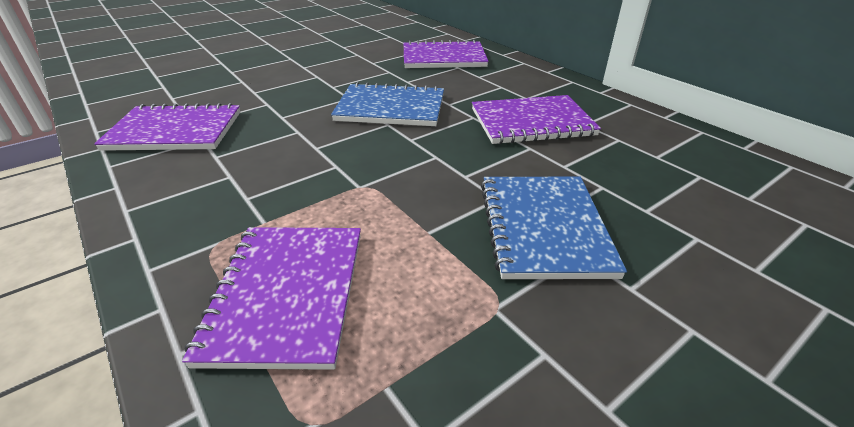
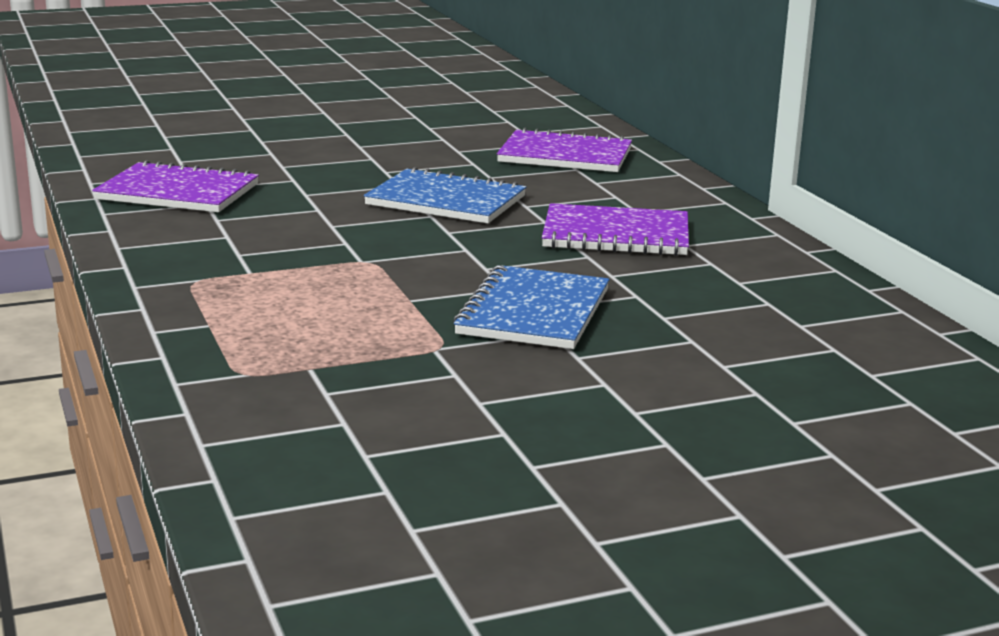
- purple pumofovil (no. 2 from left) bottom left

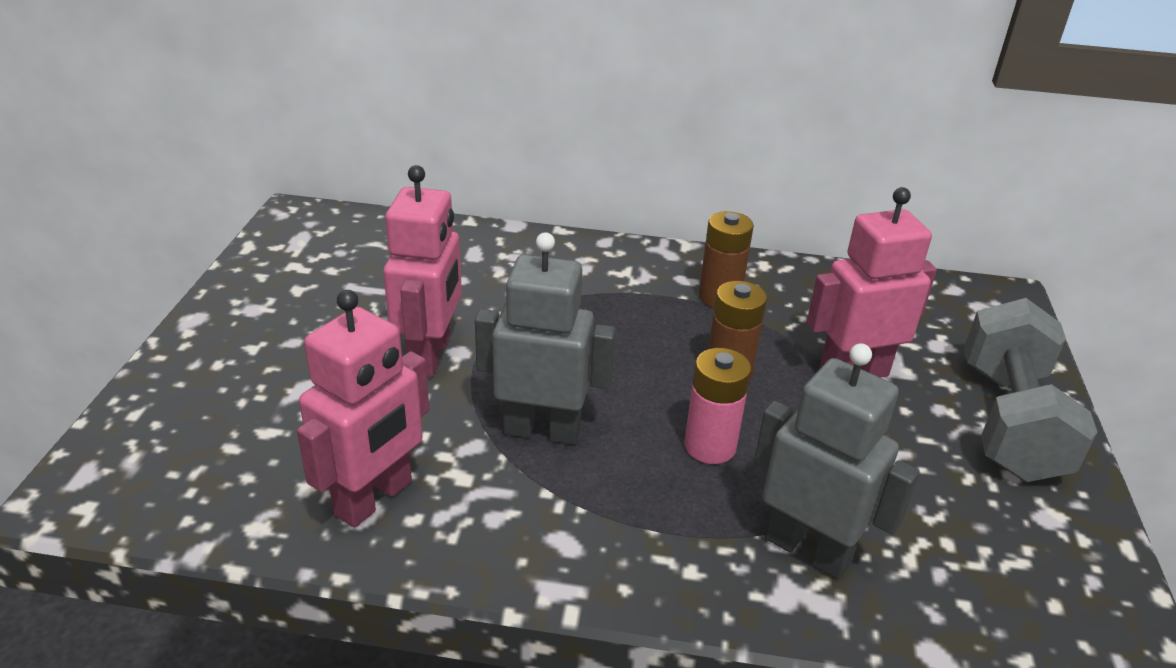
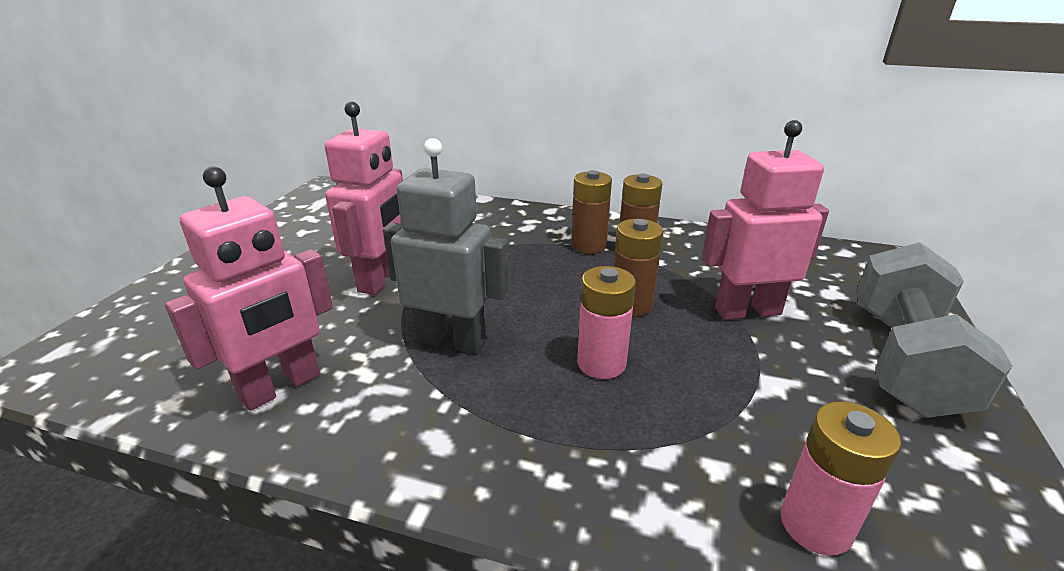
- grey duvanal (no. 2 from left) bottom right
+ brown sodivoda (no. 1 from left) centre
+ pink sodivoda (no. 2 from left) bottom right

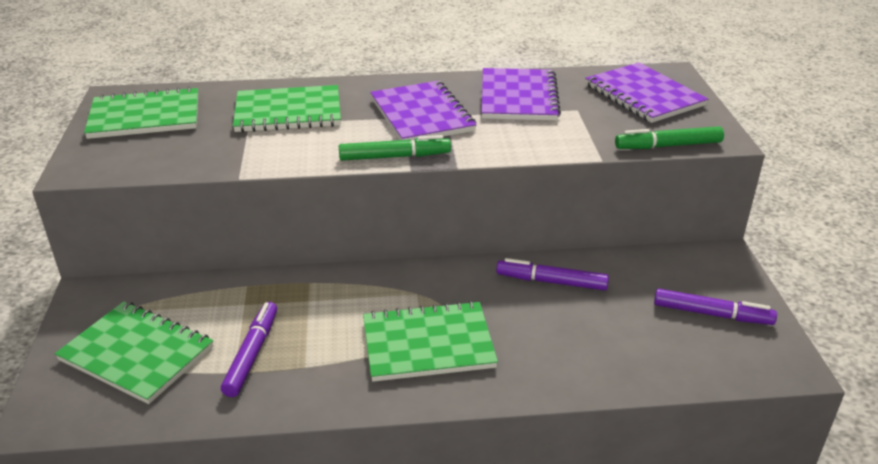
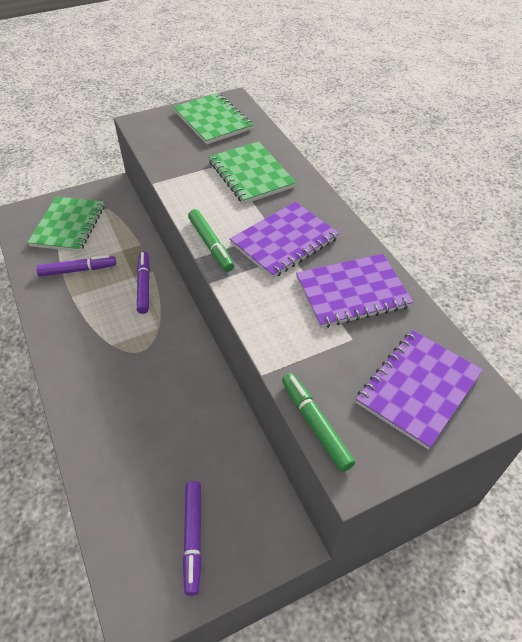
~ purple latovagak (no. 2 from left) centre to middle left
- green pumofovil (no. 4 from left) bottom centre

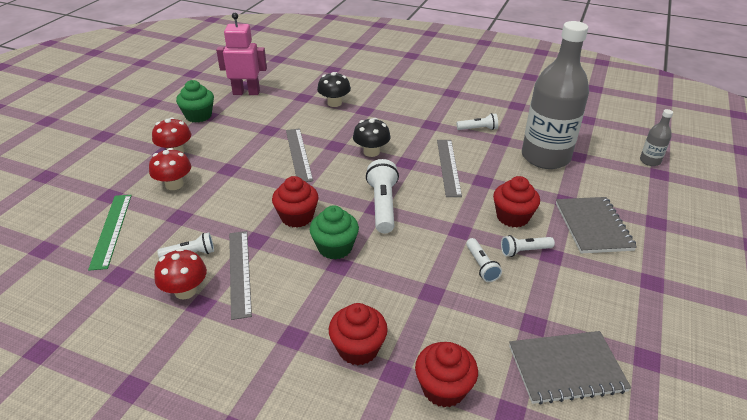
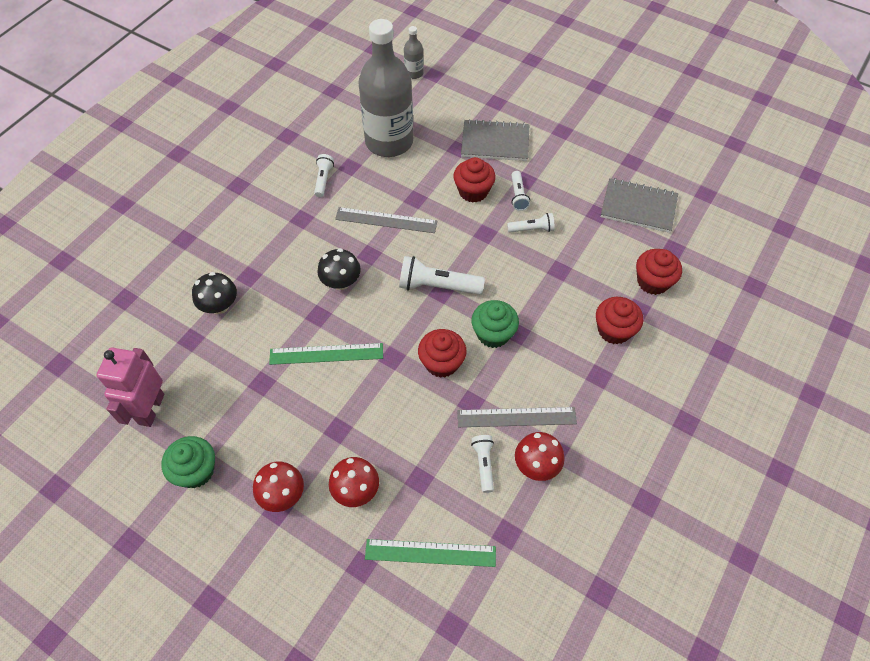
~ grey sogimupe (no. 2 from left) centre to green sogimupe (no. 1 from left) centre
~ grey pumofovil (no. 1 from left in the first image) bottom right = top right 75 degrees counterclockwise

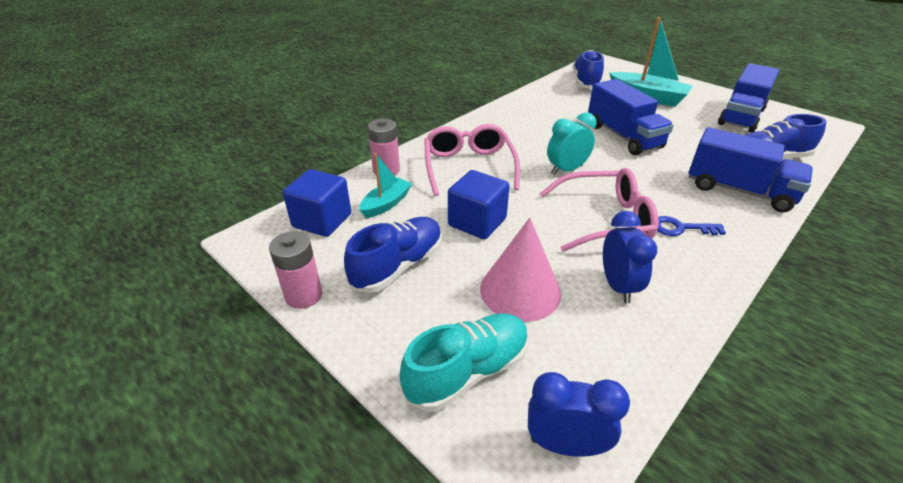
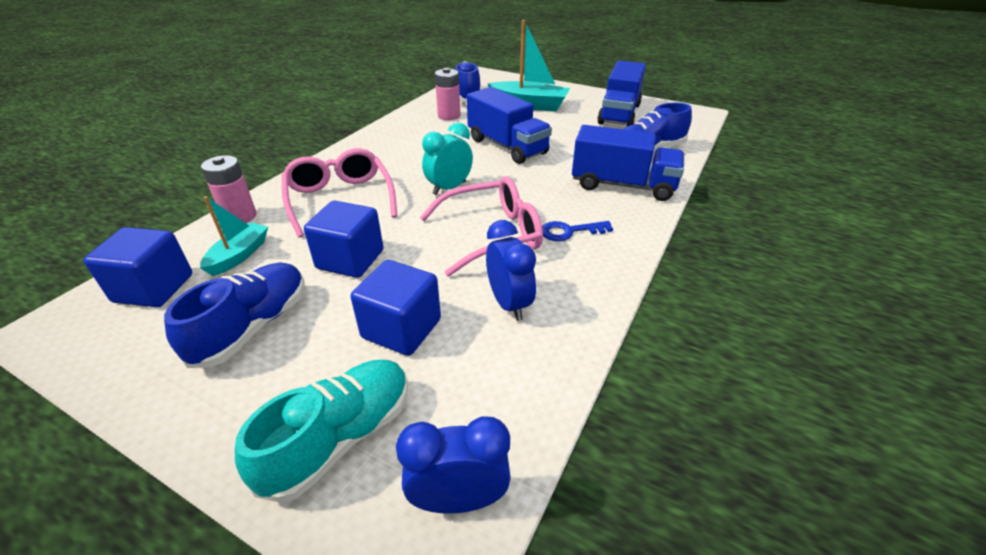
~ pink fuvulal centre to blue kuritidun (no. 3 from left) centre
~ pink sodivoda (no. 1 from left in the first image) middle left to pink sodivoda (no. 2 from left) top centre

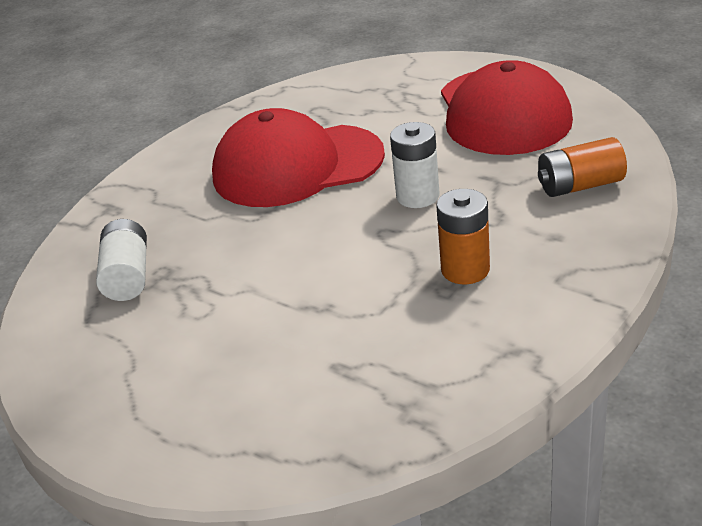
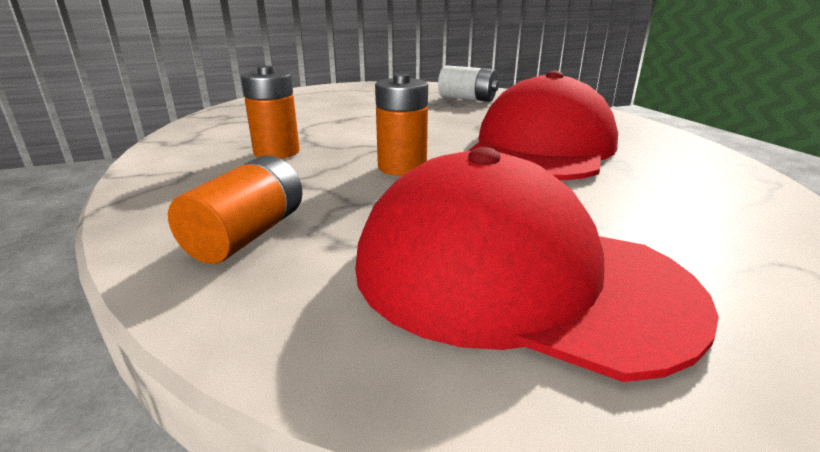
~ white sodivoda (no. 2 from left) top centre to orange sodivoda (no. 3 from left) top centre

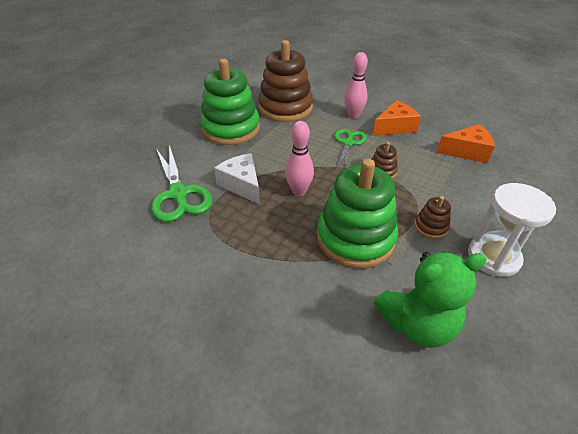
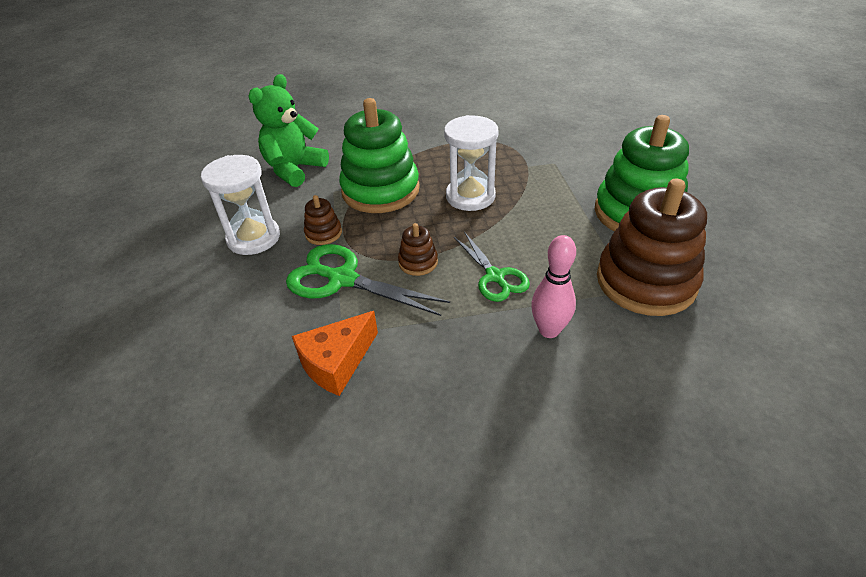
- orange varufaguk (no. 1 from left) top right
~ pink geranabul (no. 1 from left) centre to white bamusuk (no. 2 from left) top centre
~ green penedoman (no. 1 from left) middle left to centre
- white varufaguk centre

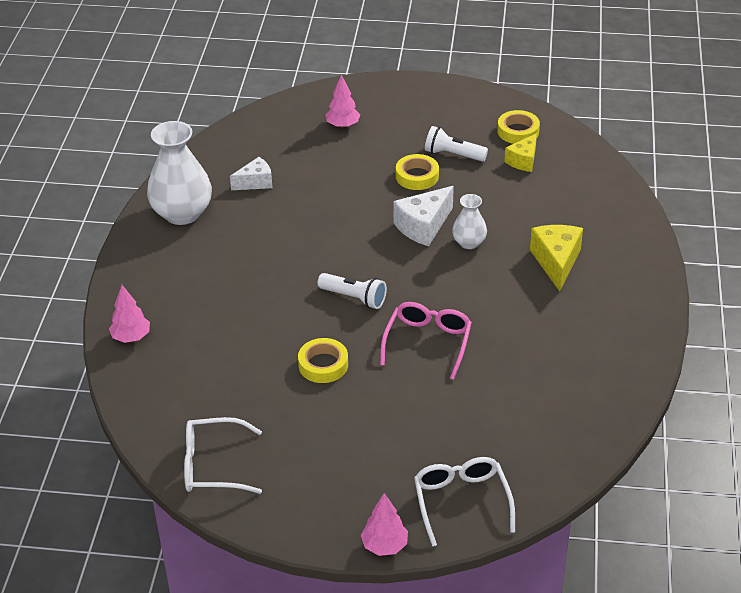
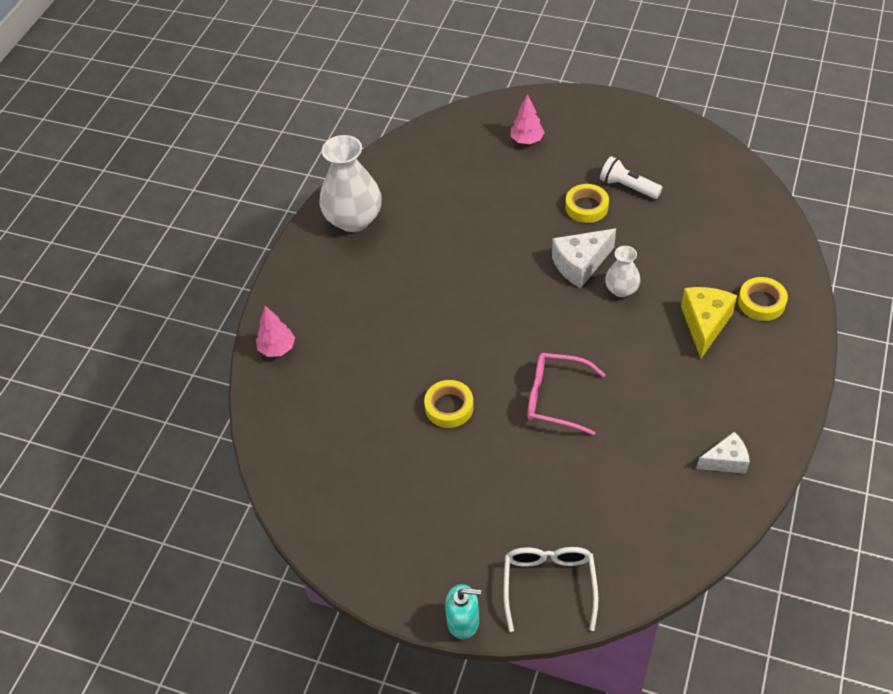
~ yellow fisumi (no. 3 from left) top right to middle right
- yellow varufaguk (no. 1 from left) top right
~ white varufaguk (no. 1 from left in the first image) top centre to white varufaguk (no. 2 from left) middle right
- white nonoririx (no. 1 from left) centre
~ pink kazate centre = centre 105 degrees counterclockwise
- white kazate (no. 1 from left) bottom left
~ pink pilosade (no. 3 from left) bottom centre to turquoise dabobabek bottom centre

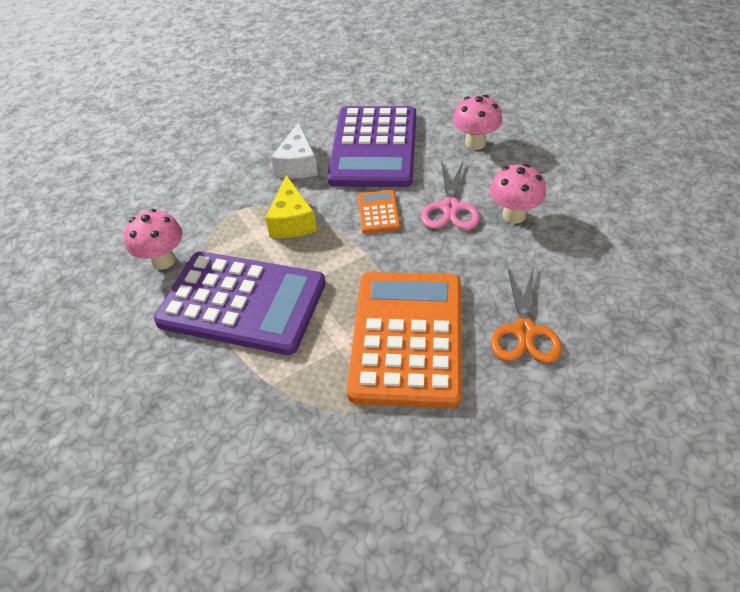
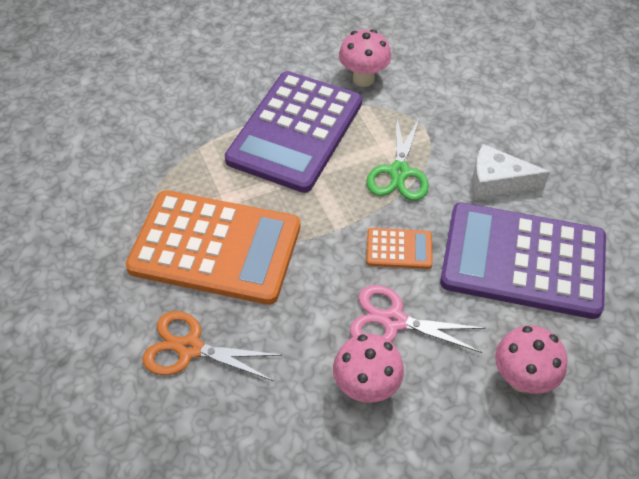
~ yellow varufaguk centre to green penedoman top centre

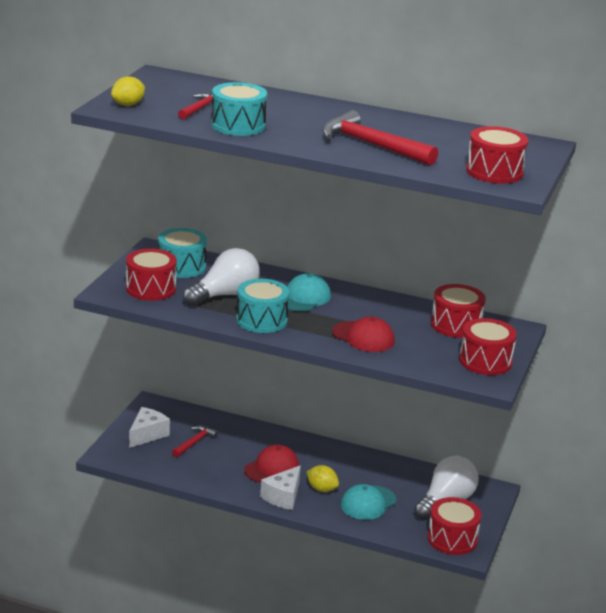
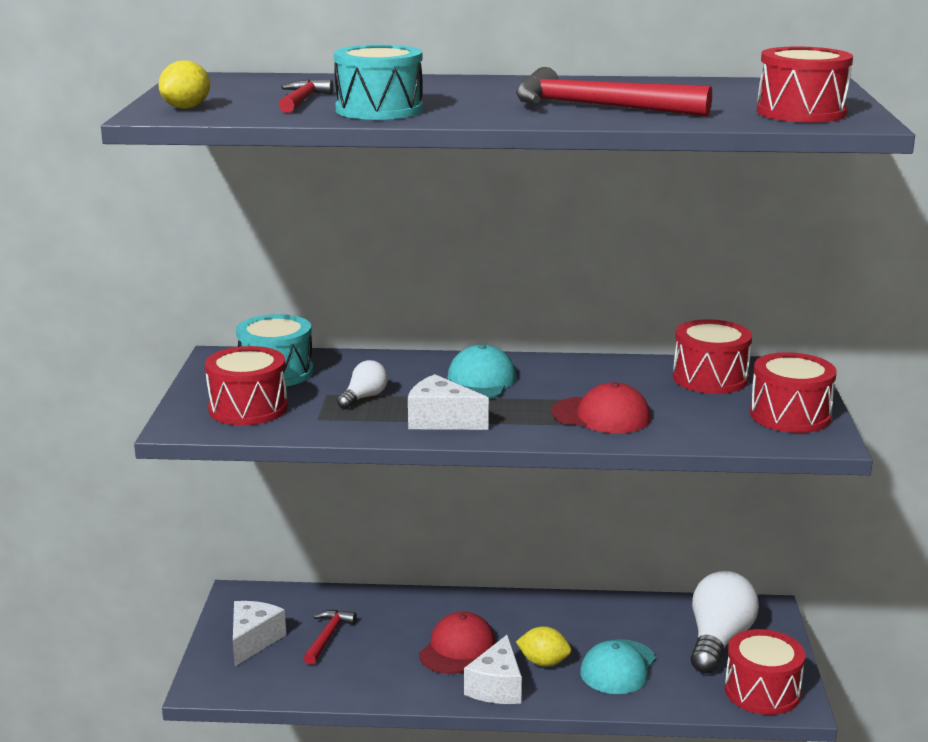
~ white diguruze (no. 1 from left) centre = centre x0.50
~ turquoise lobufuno (no. 3 from left) centre to white varufaguk (no. 2 from left) centre

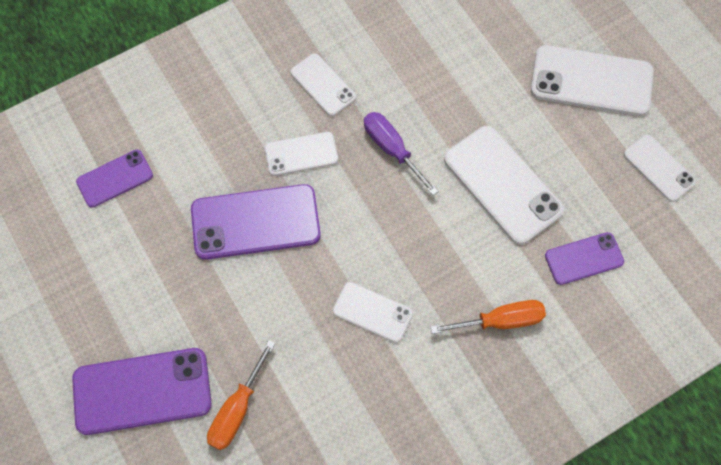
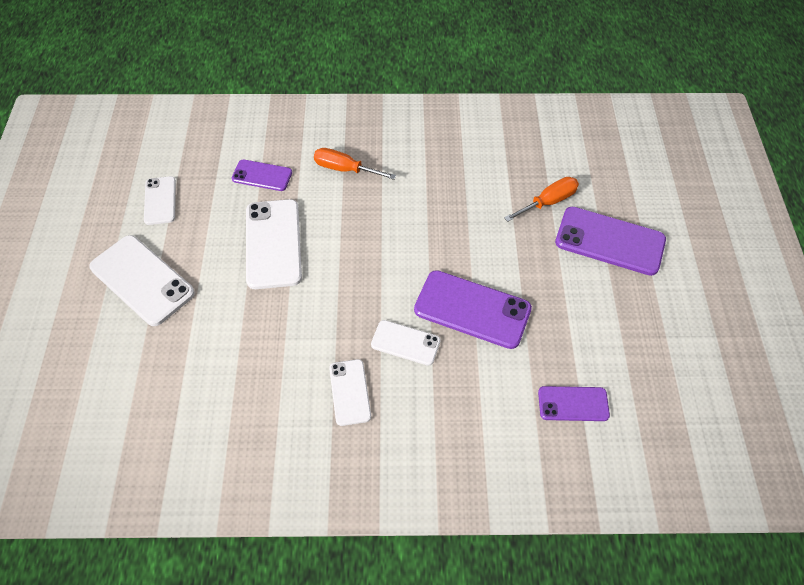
- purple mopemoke top centre
- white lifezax (no. 3 from left) bottom centre

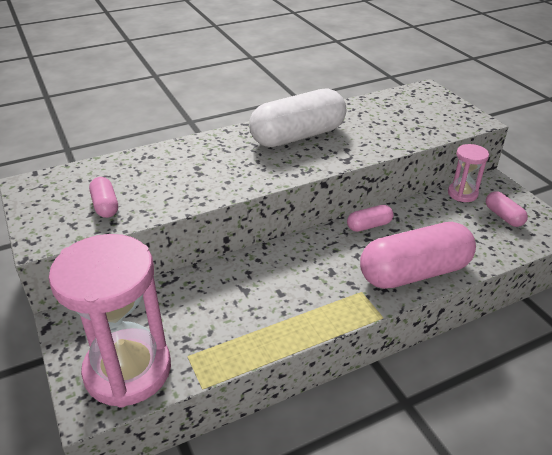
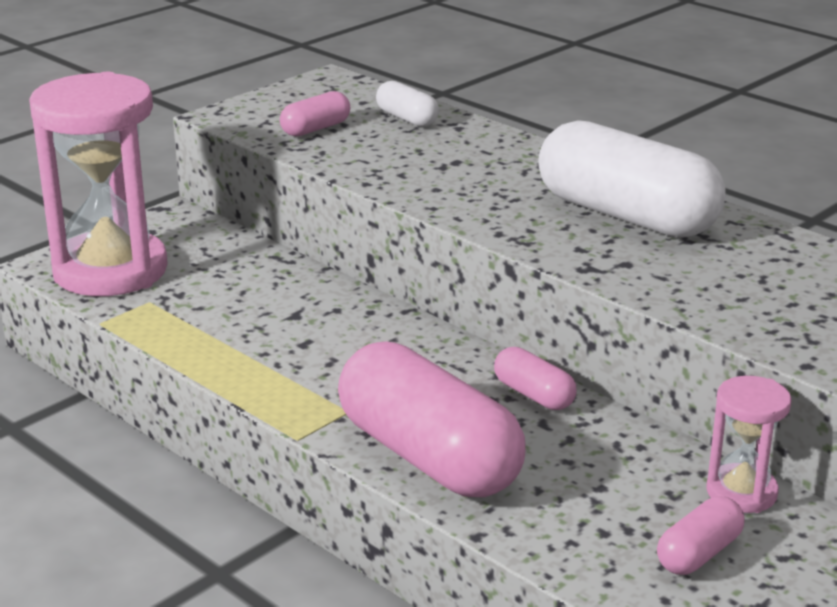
+ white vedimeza (no. 1 from left) top centre

